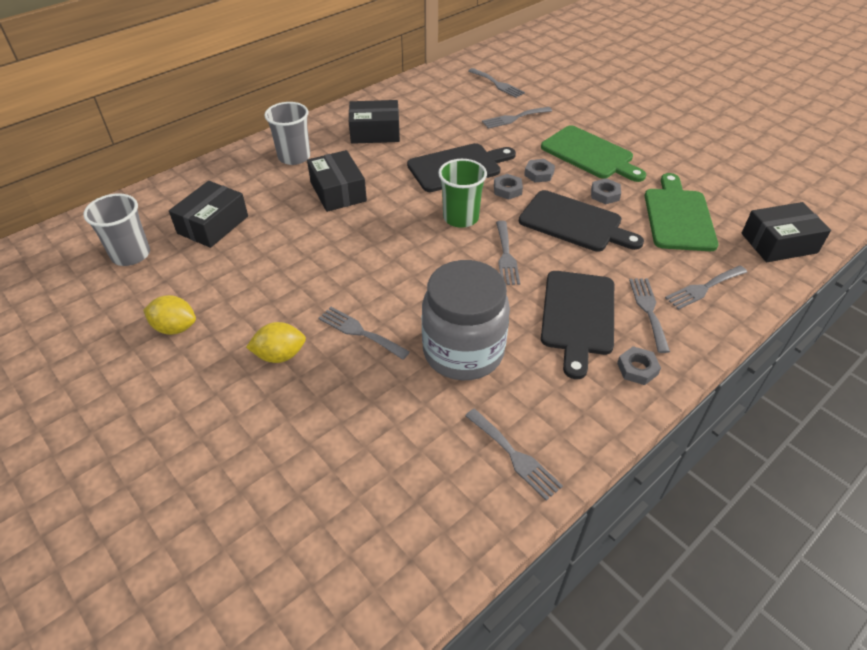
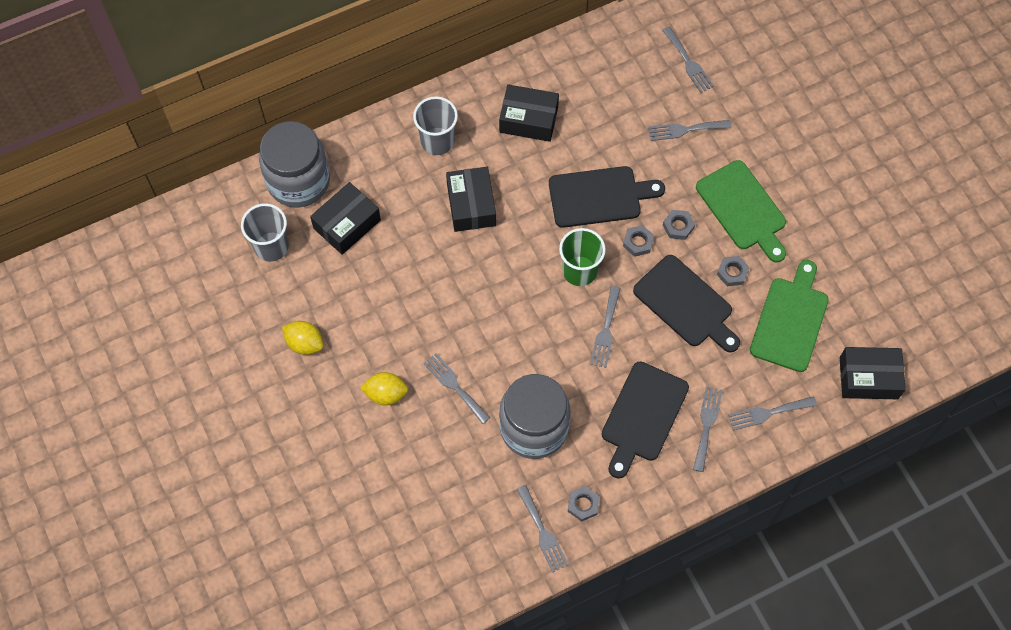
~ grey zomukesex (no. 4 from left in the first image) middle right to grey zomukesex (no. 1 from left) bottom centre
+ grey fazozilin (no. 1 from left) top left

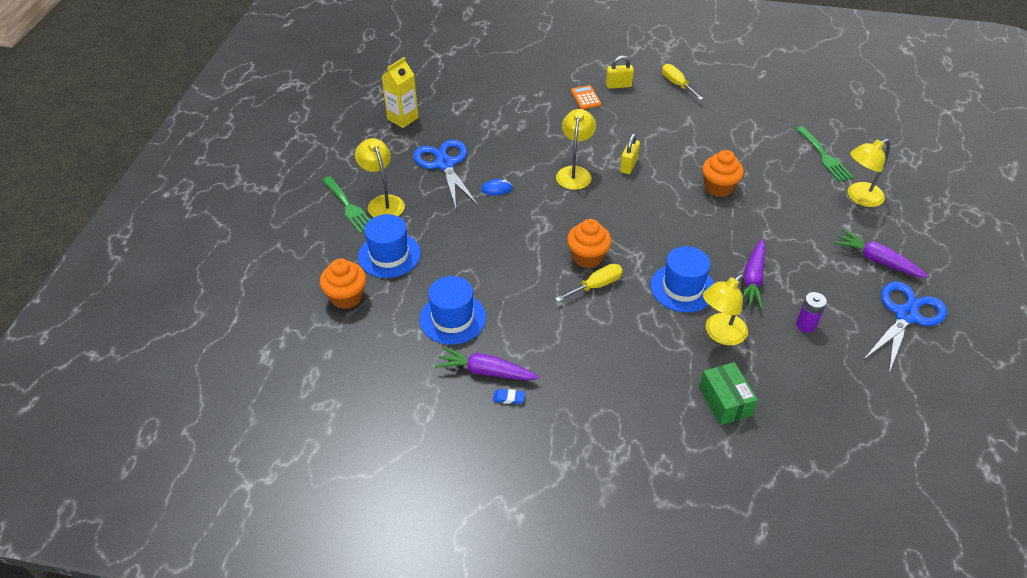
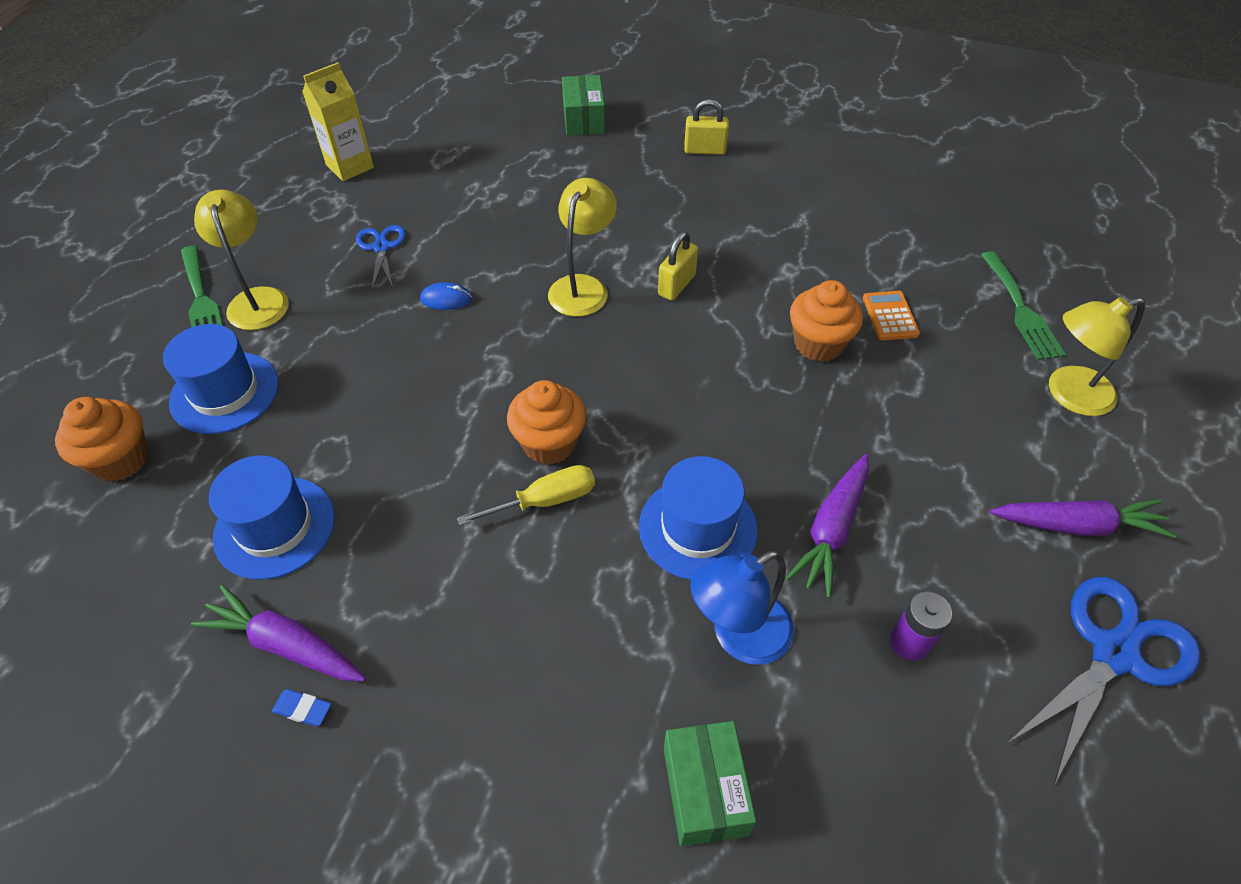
- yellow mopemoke (no. 2 from left) top centre
~ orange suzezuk top centre to middle right
~ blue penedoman (no. 1 from left) top centre = top left x0.56
~ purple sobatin (no. 3 from left) middle right = middle right 135 degrees clockwise
~ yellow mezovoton (no. 3 from left) middle right to blue mezovoton bottom centre
+ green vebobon (no. 1 from left) top centre

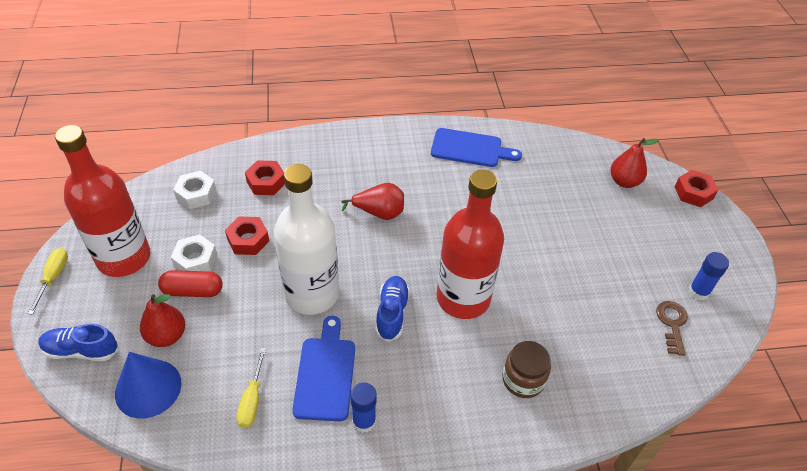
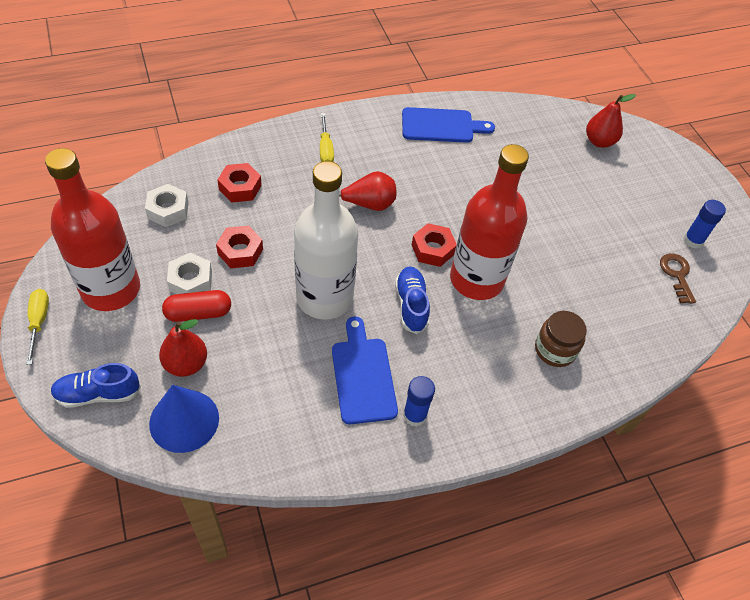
~ red zomukesex (no. 3 from left) middle right to centre
~ yellow mopemoke (no. 2 from left) bottom left to top centre

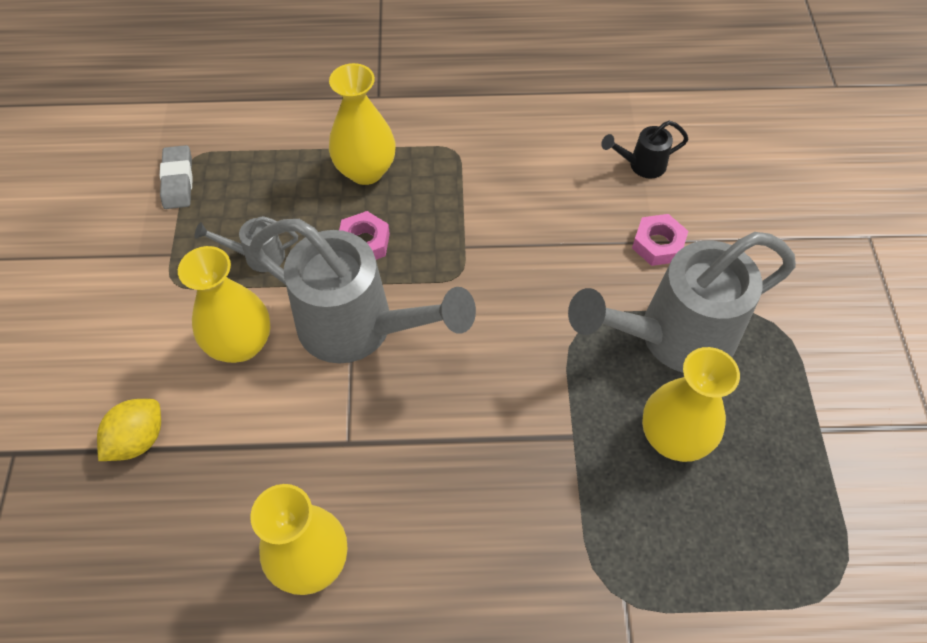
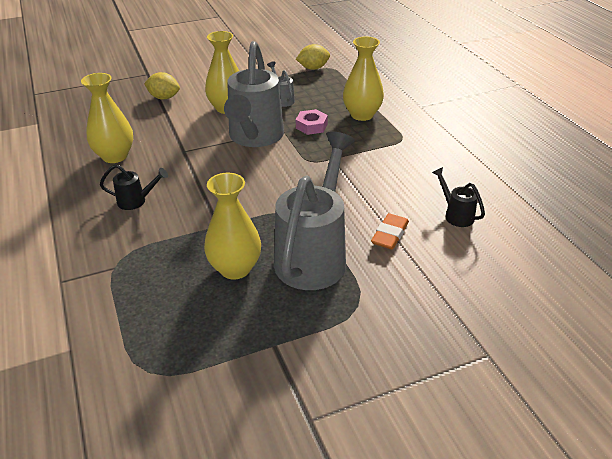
~ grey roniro top left to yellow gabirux (no. 2 from left) top centre
~ pink zomukesex (no. 2 from left) middle right to orange roniro centre
~ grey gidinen (no. 3 from left) middle right = centre 60 degrees clockwise
+ black gidinen (no. 1 from left) middle left

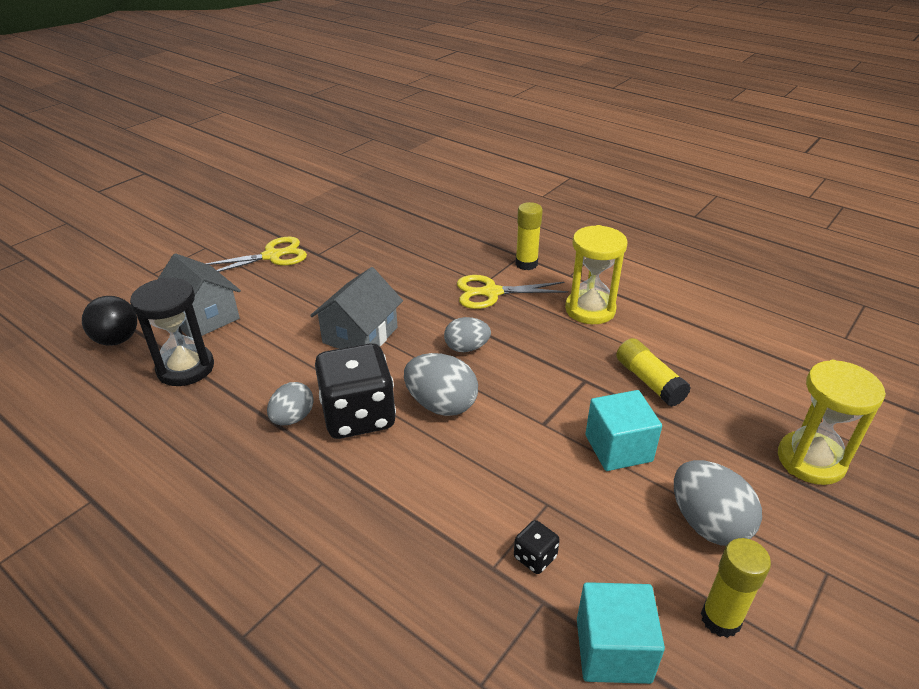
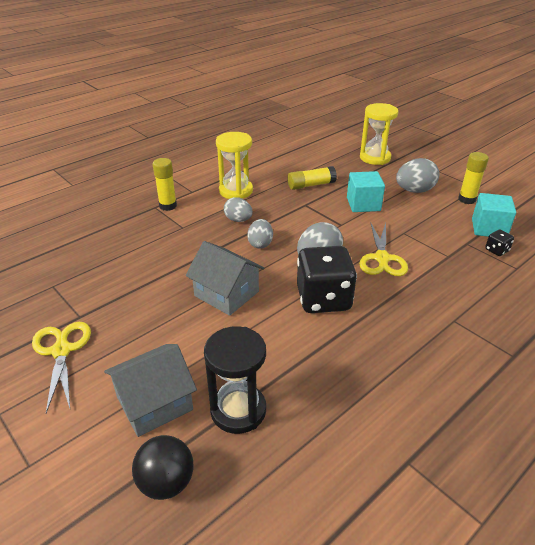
~ yellow penedoman (no. 2 from left) centre to middle right
~ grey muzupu (no. 1 from left) middle left to centre
~ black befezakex (no. 2 from left) bottom centre to middle right

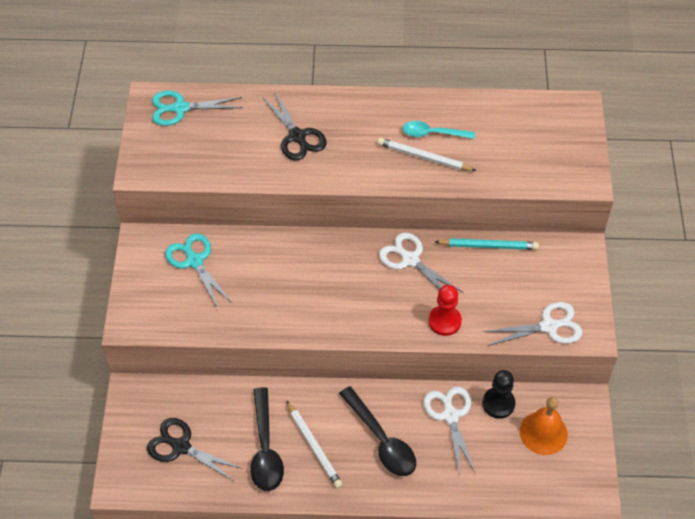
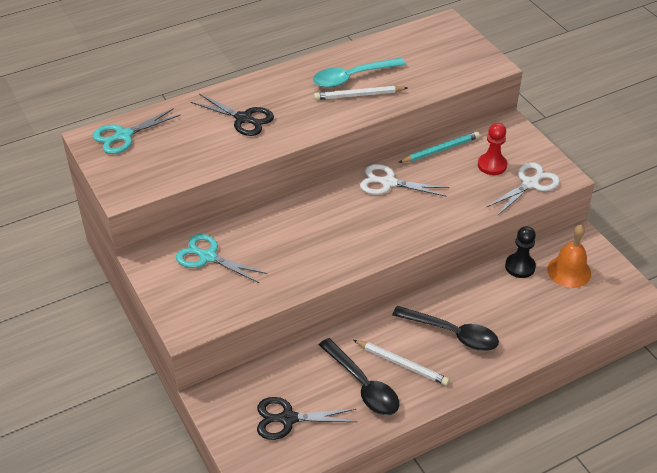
~ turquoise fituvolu top centre = top centre x1.51
~ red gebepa centre to top right
- white penedoman (no. 2 from left) bottom centre

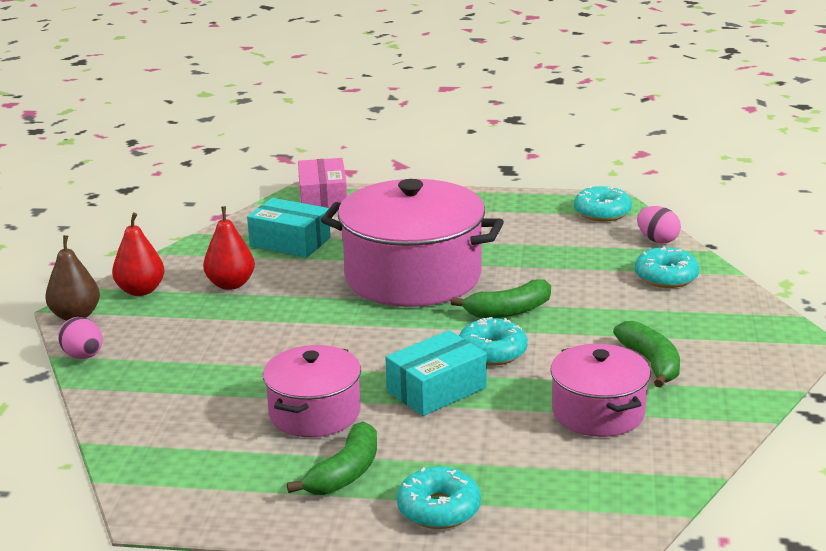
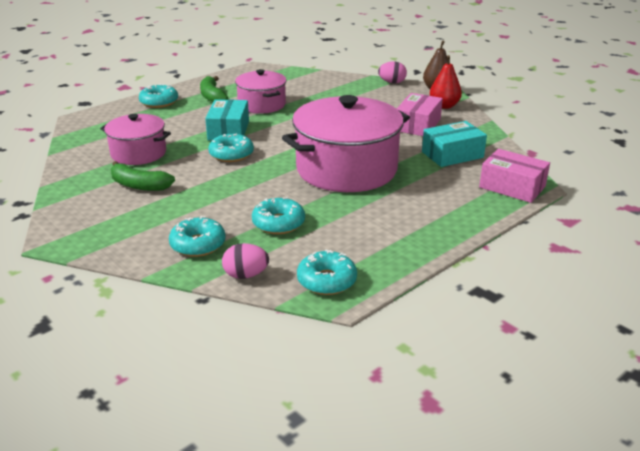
~ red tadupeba (no. 2 from left) middle left to pink vebobon (no. 1 from left) top centre
- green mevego (no. 2 from left) centre
+ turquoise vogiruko (no. 4 from left) centre

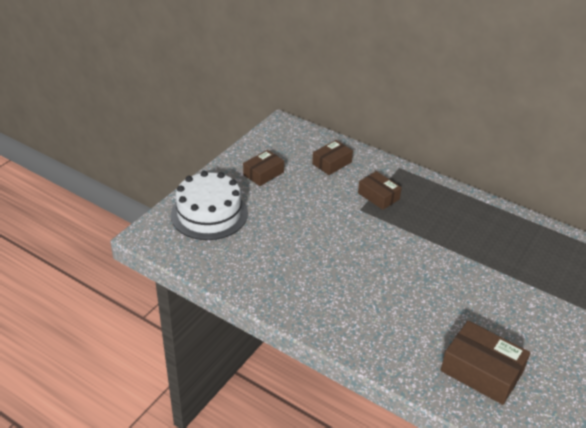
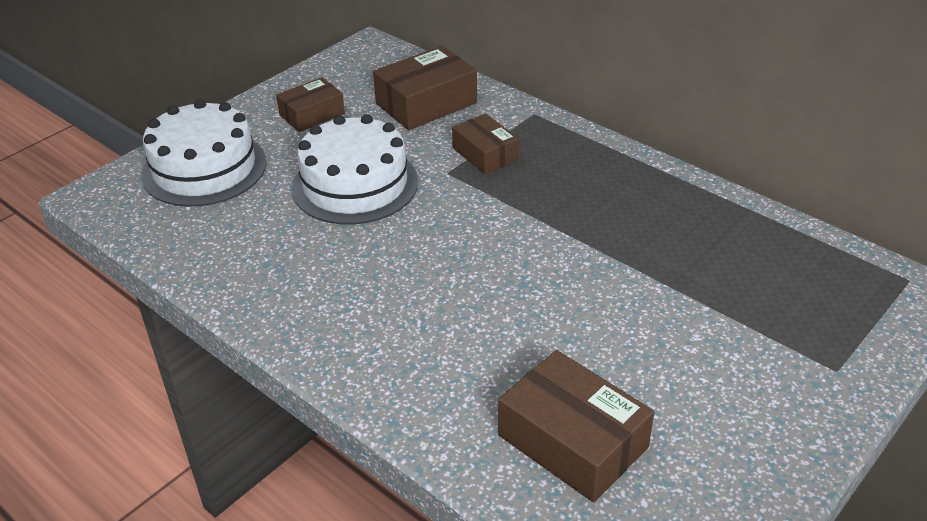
~ brown vebobon (no. 2 from left) centre = top centre x1.57
+ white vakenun (no. 2 from left) top centre

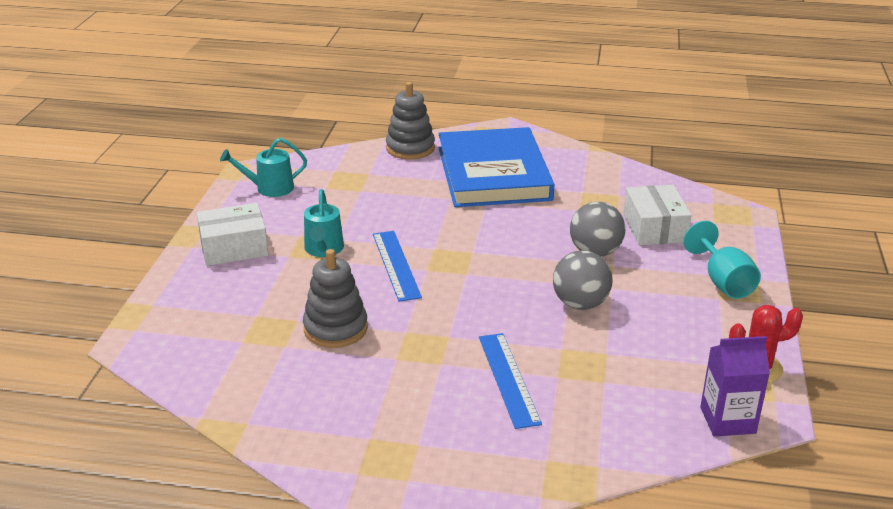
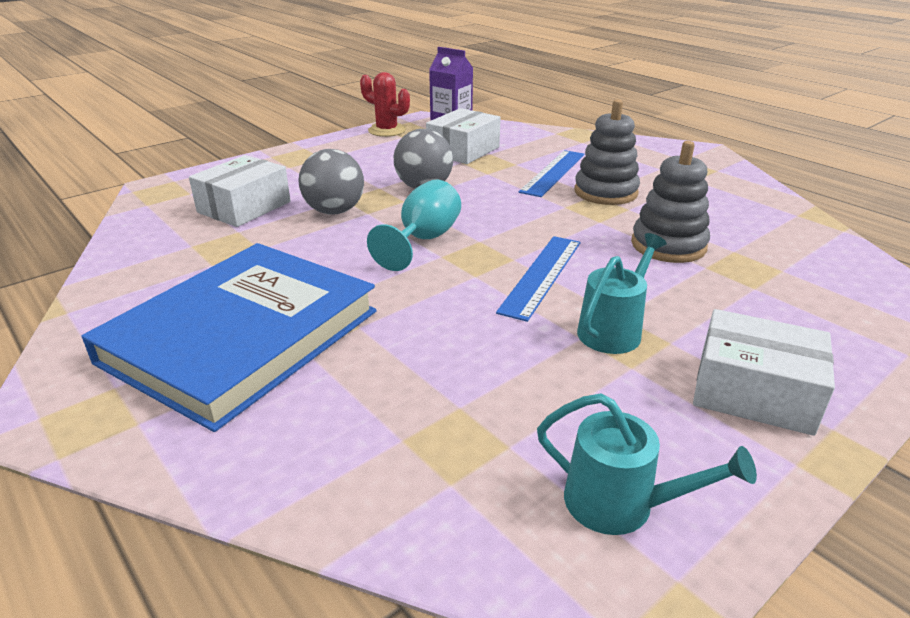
~ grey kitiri (no. 2 from left in the first image) top centre to grey kitiri (no. 1 from left) top right
~ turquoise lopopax middle right to centre
+ white vebobon (no. 2 from left) top centre

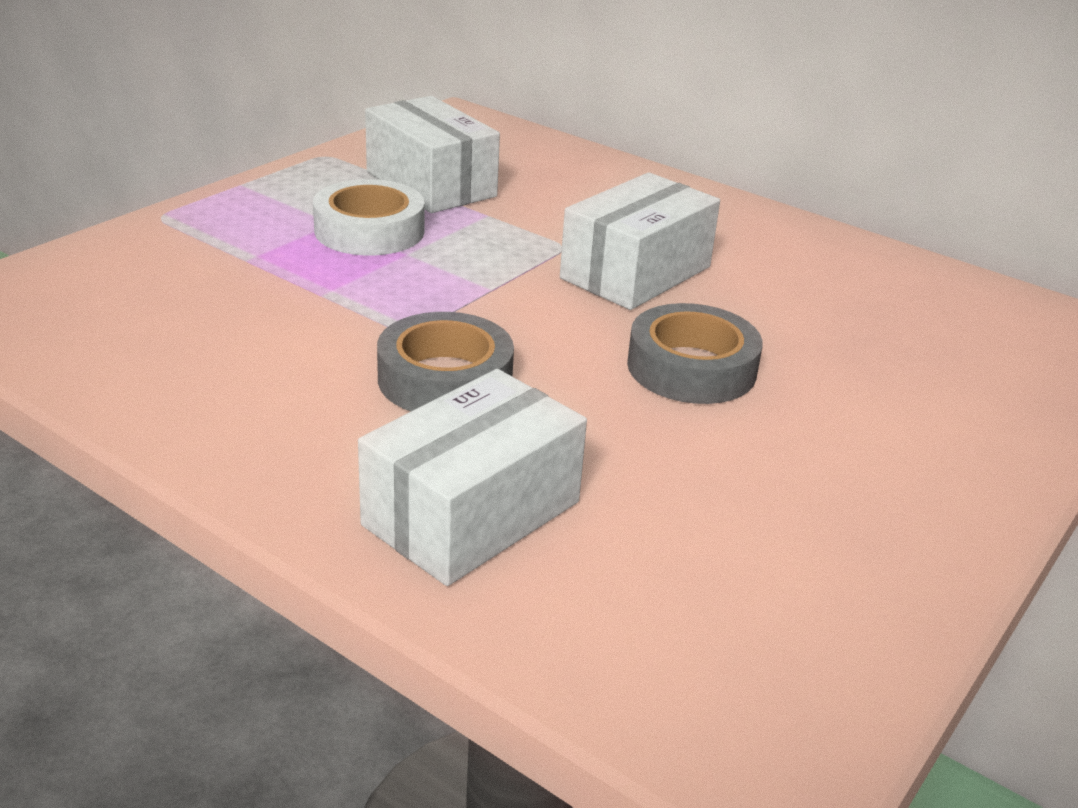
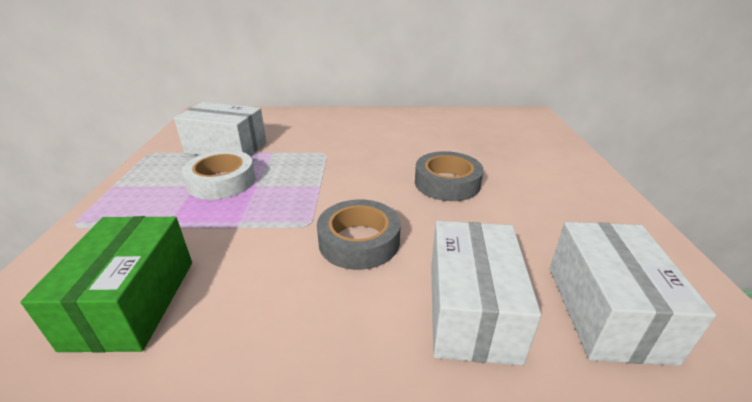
~ white vebobon (no. 3 from left) top centre to bottom right
+ green vebobon bottom left

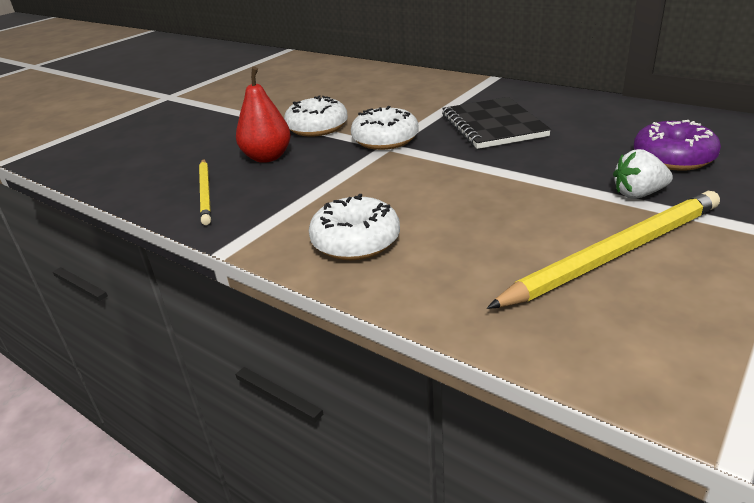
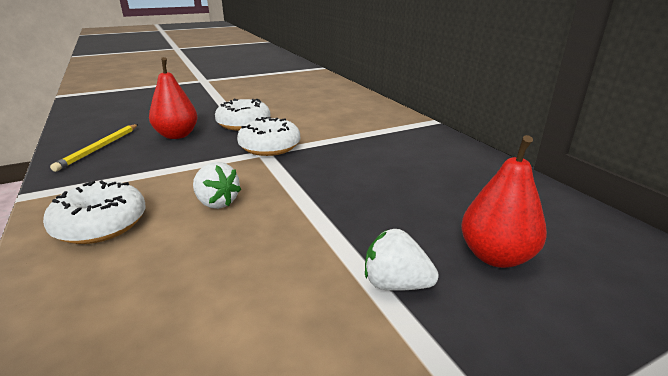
- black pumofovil top centre
~ purple vogiruko top right to red tadupeba (no. 2 from left) middle right
- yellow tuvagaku (no. 2 from left) middle right
+ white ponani (no. 1 from left) middle left

